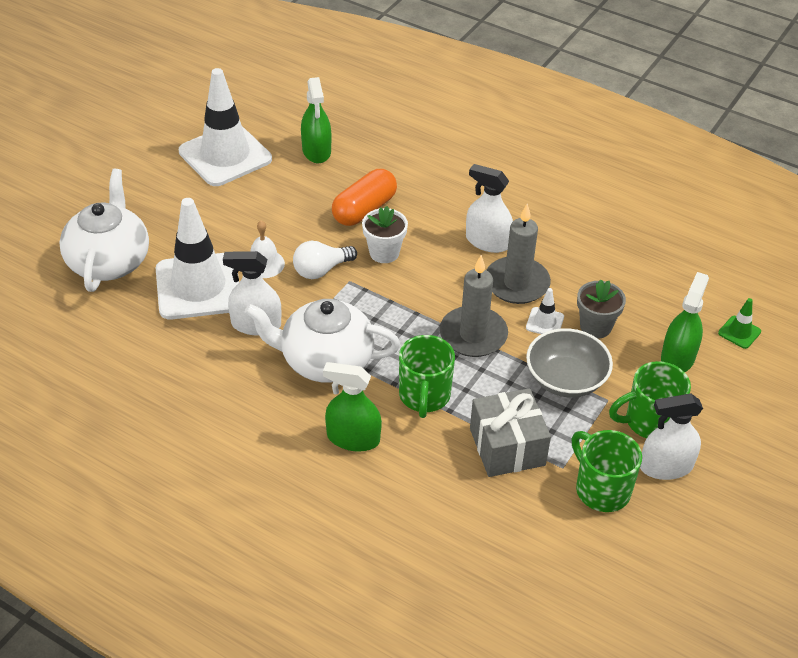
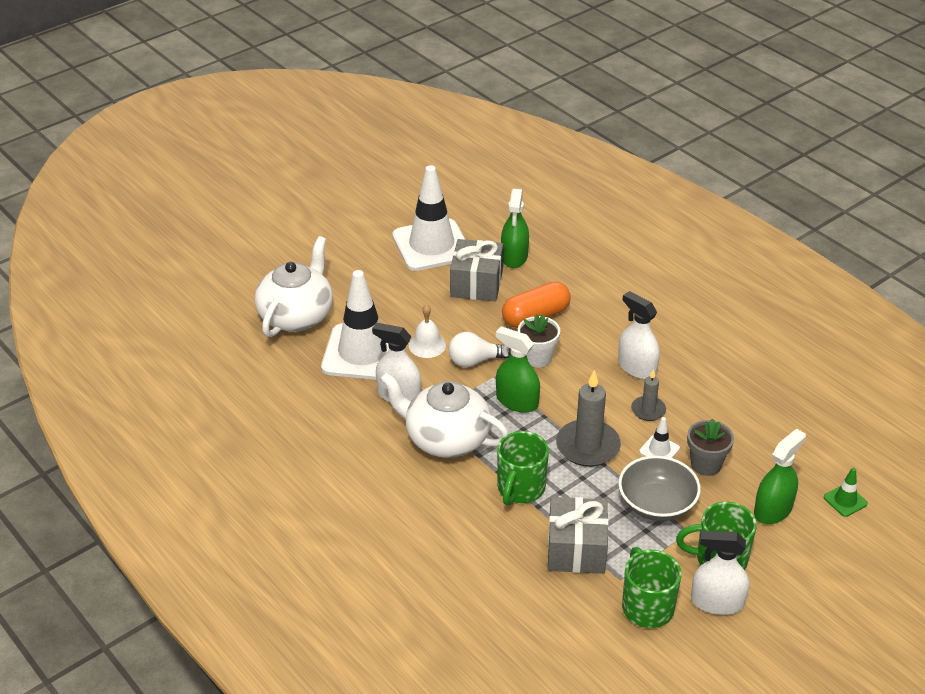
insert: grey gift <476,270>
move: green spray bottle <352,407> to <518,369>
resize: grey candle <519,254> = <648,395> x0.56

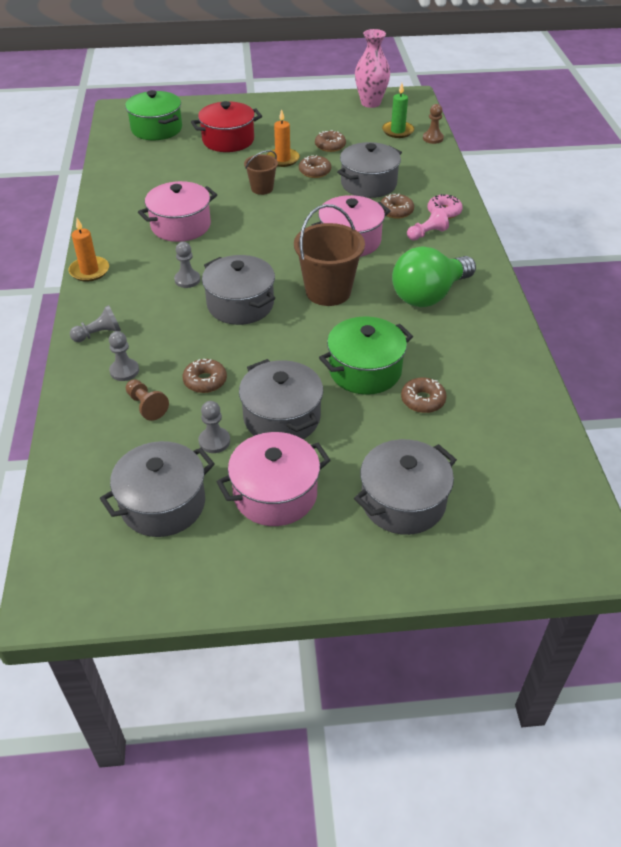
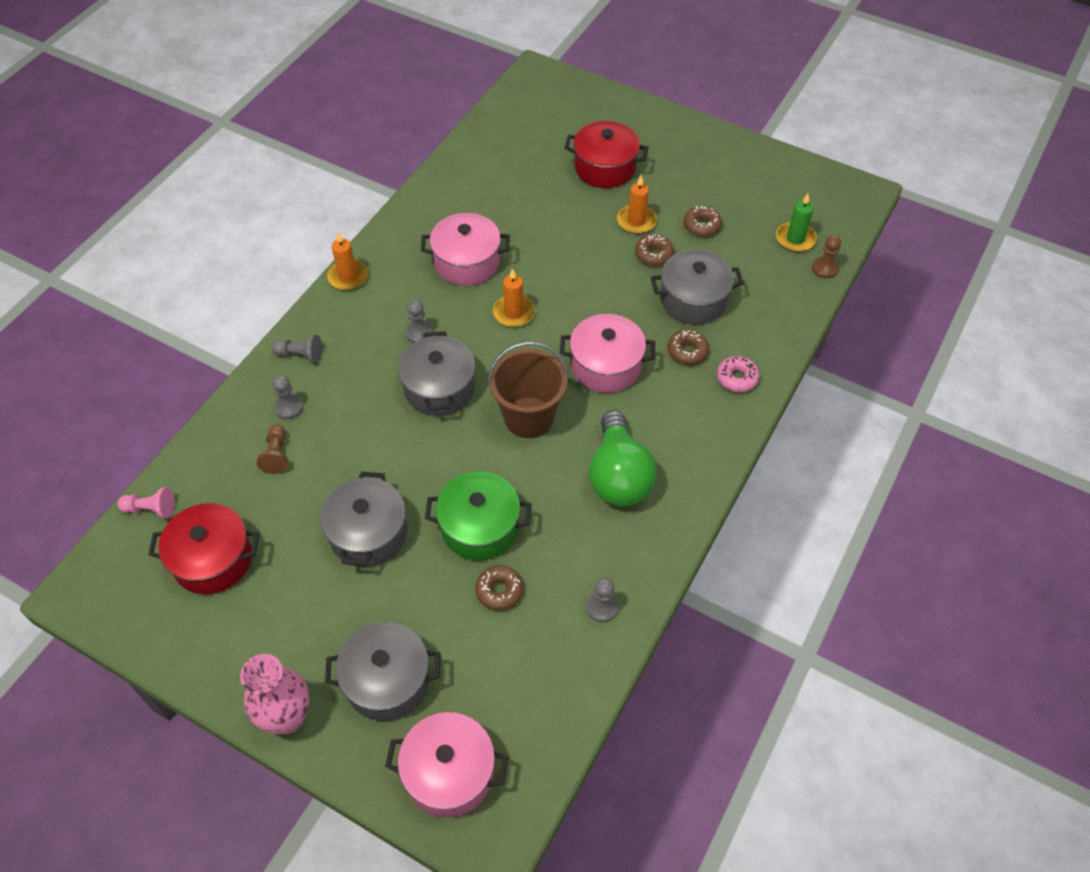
delete: green pot <153,115>; brown donut <205,376>; brown bucket <261,172>
insert: orange candle <514,297>
move: pink pawn <428,224> to <146,502>; pink vase <372,68> to <275,694>; pink pot <273,479> to <446,765>; grey pawn <214,427> to <602,600>
recolor: grey pot <157,489> to red pot <203,548>
rotate: green light bulb <434,276> = <623,458> 90 degrees counterclockwise

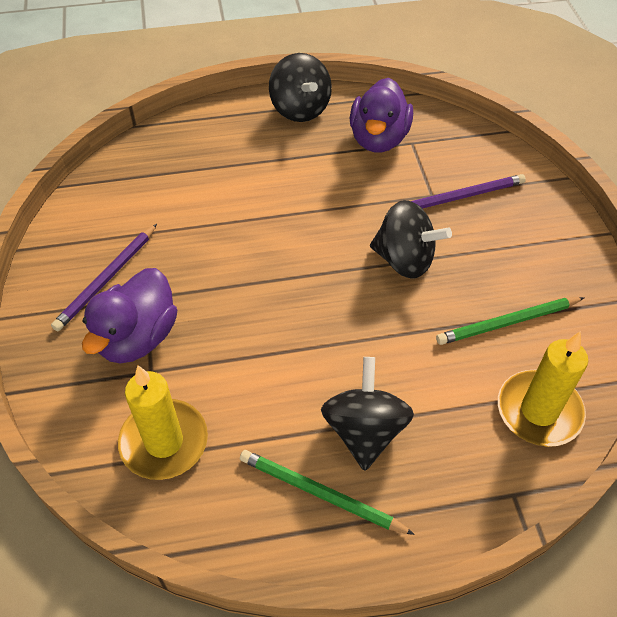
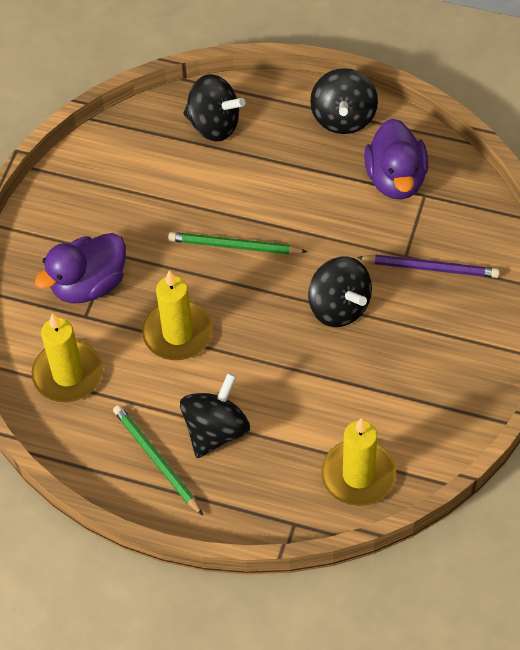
delete: purple pencil <104,277>
insert: yellow candle <177,315>; black spinning top <214,108>
move: green pencil <510,321> to <238,243>
rotate: purple duck <381,115> = <396,159> 45 degrees counterclockwise

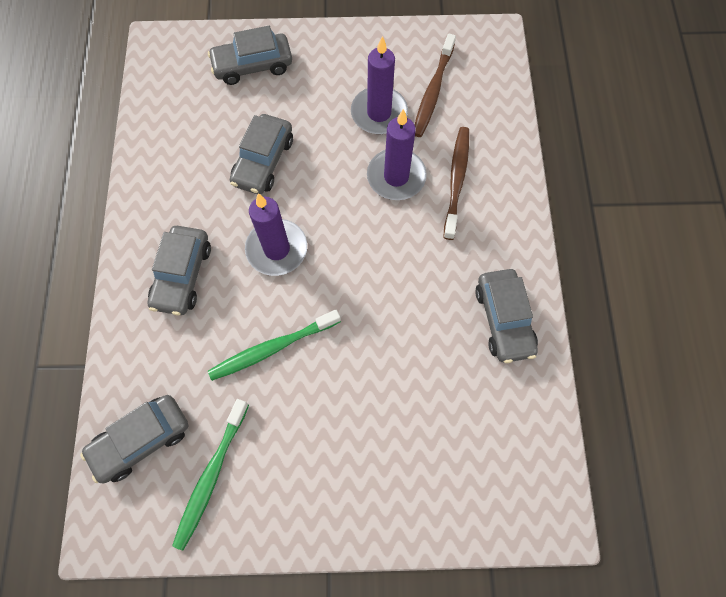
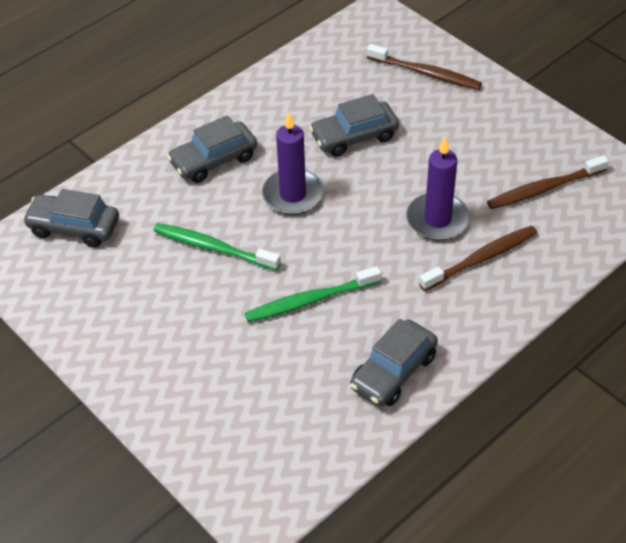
delete: purple candle <379,85>
move: green toothbrush <210,474> to <313,294>
replace: grey car <250,55> to brown toothbrush <424,67>

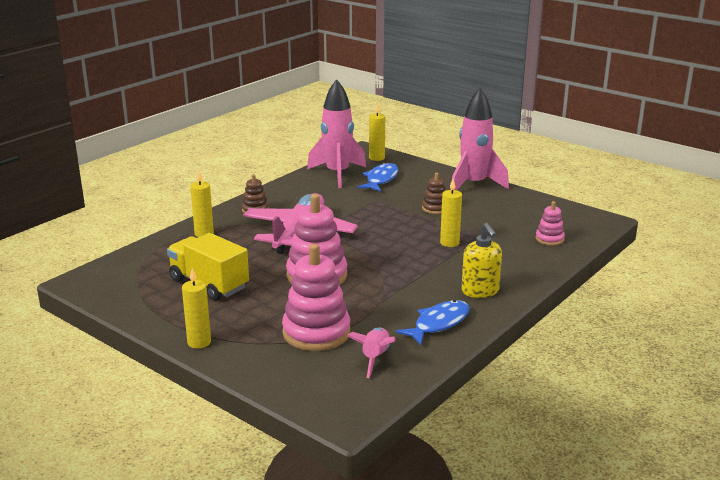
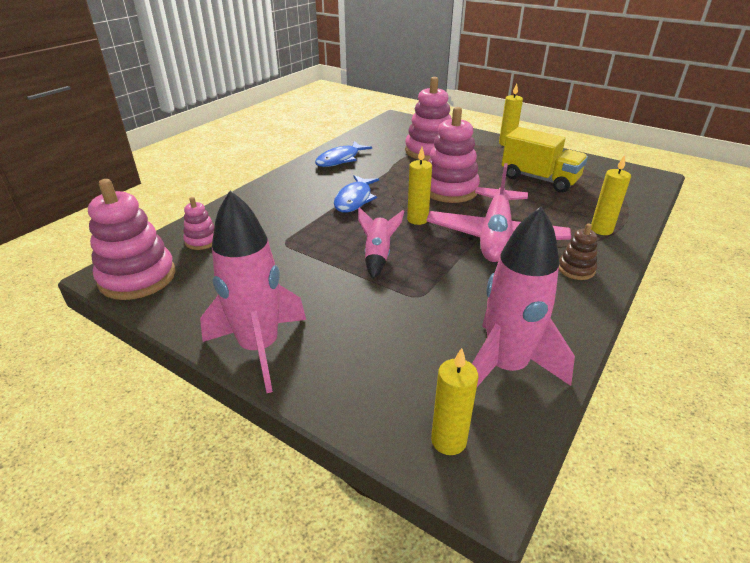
delete: brown stacking toy <434,193>; yellow soap dispenser <482,260>
insert: pink stacking toy <132,239>
move: blue fish <378,177> to <356,194>; pink rocket <371,353> to <381,242>; yellow candle <451,213> to <419,186>

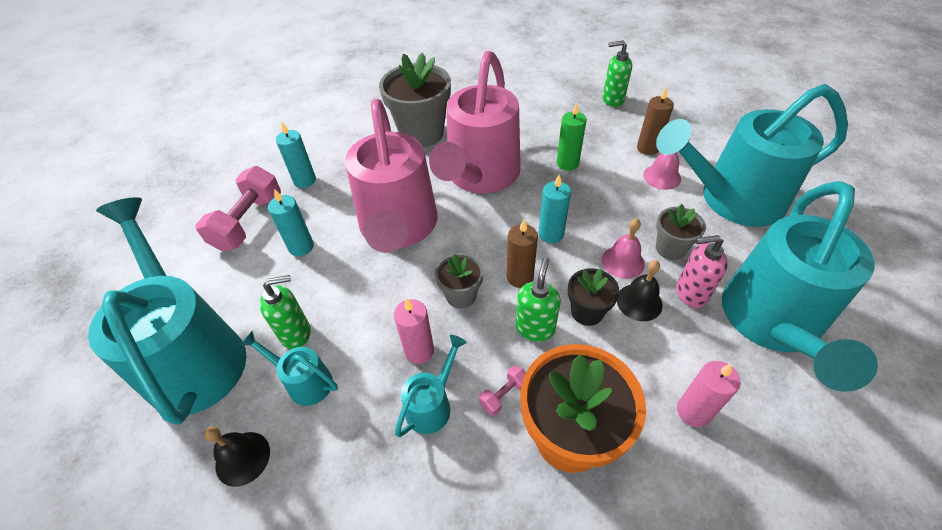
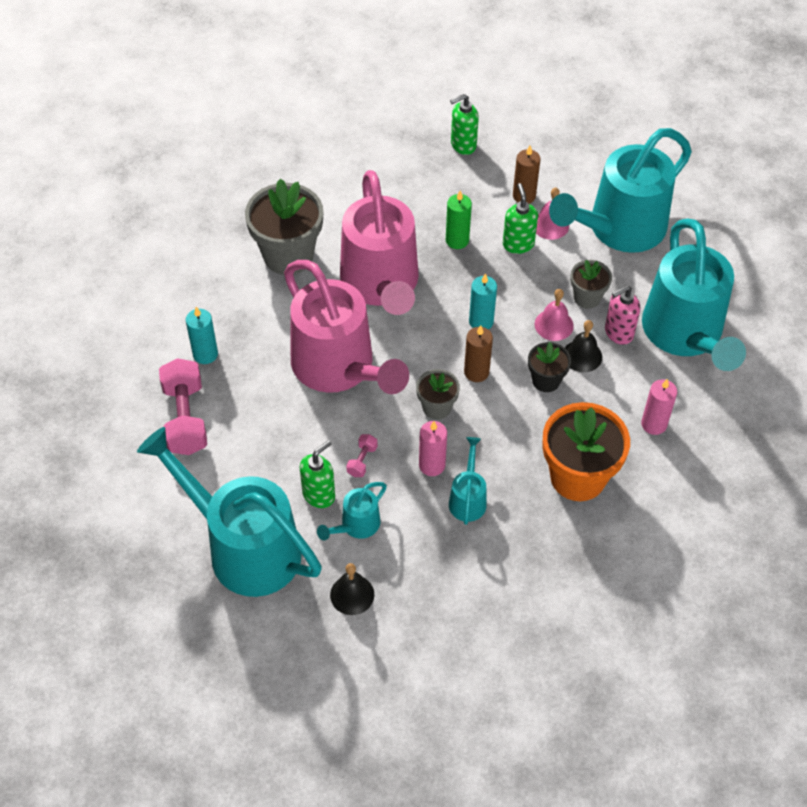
delete: turquoise candle <291,222>
move: pink dumbbell <502,390> to <362,455>; green soap dispenser <538,299> to <520,218>
rotate: turquoise watering can <289,368> = <352,511> 45 degrees counterclockwise

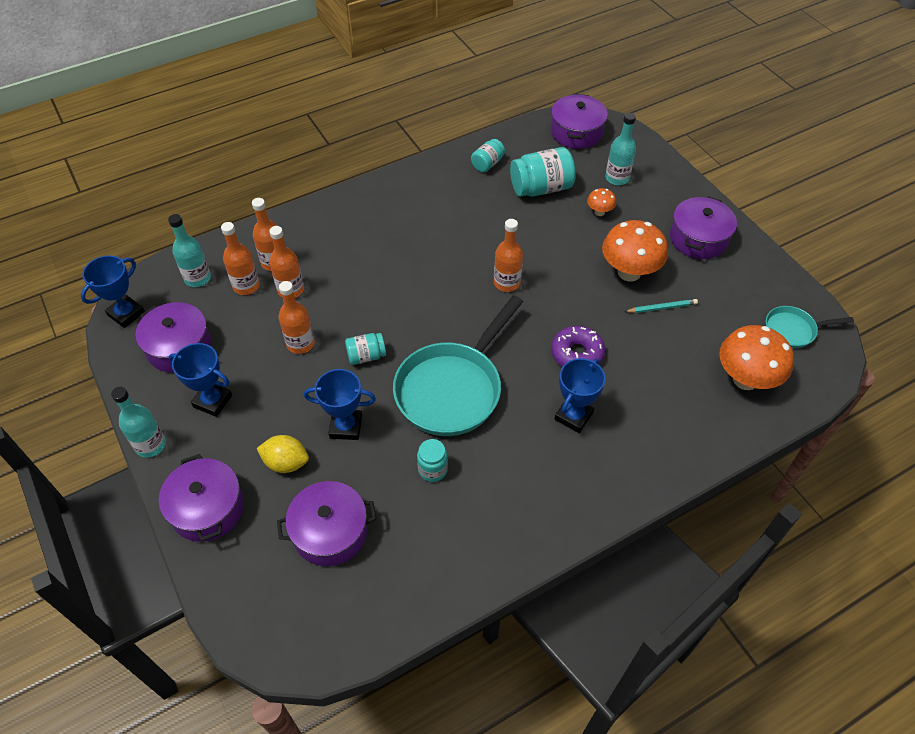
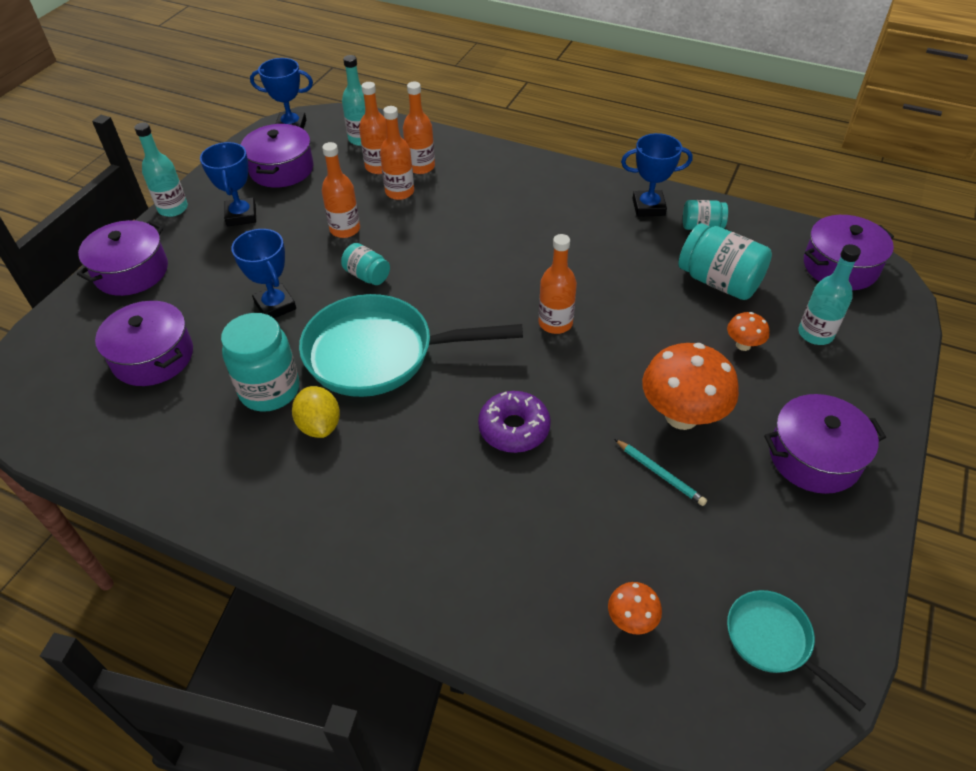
move: yellow lemon <283,454> to <316,412>; blue trophy <580,395> to <657,175>
resize: turquoise jar <432,460> = <260,362> x1.78; orange mushroom <756,357> = <635,608> x0.48

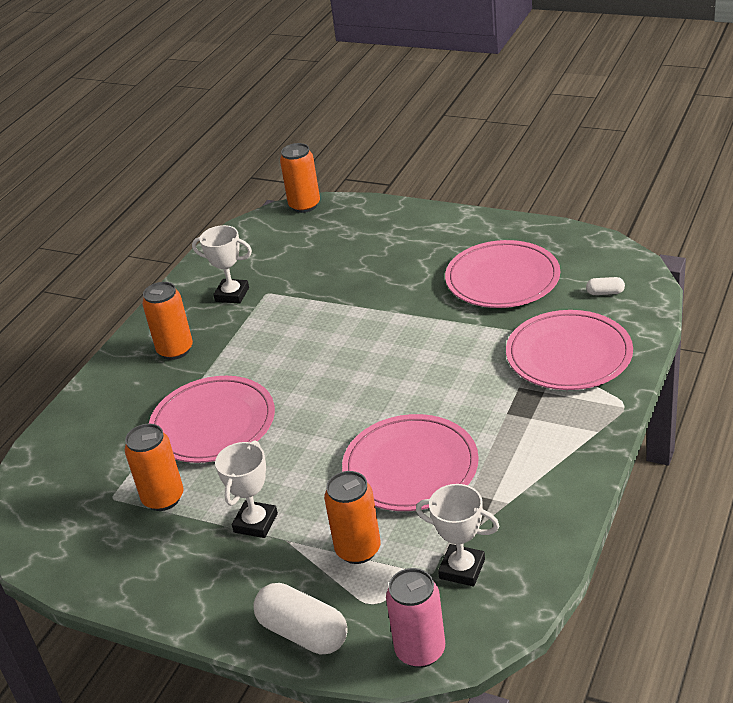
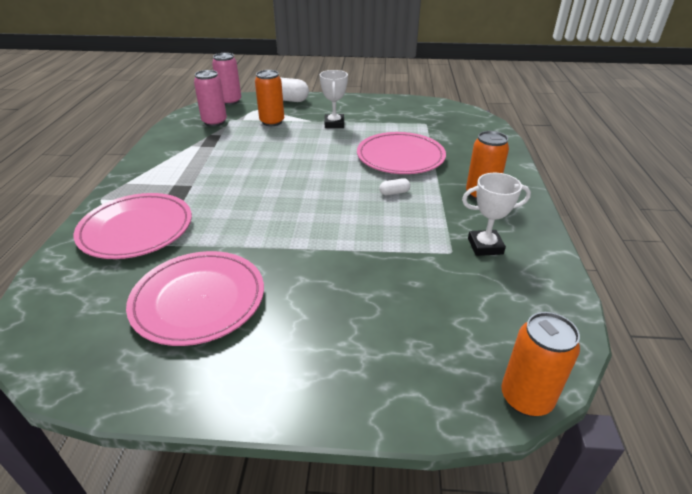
delete: orange can <154,467>; pink plate <410,462>
move: white capsule <605,286> to <394,186>
replace: white trophy <457,535> to pink can <210,98>

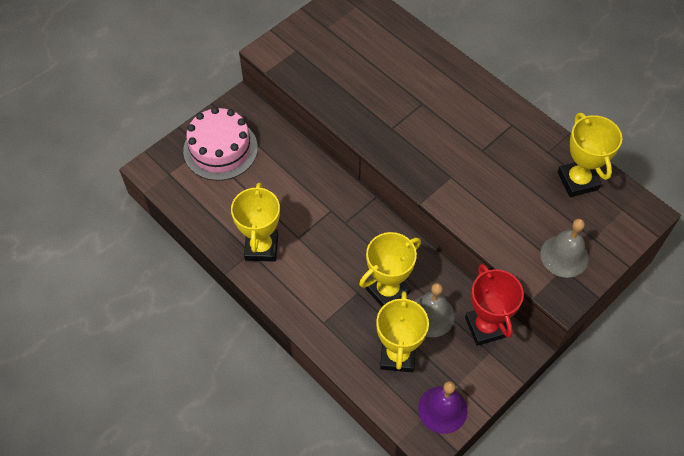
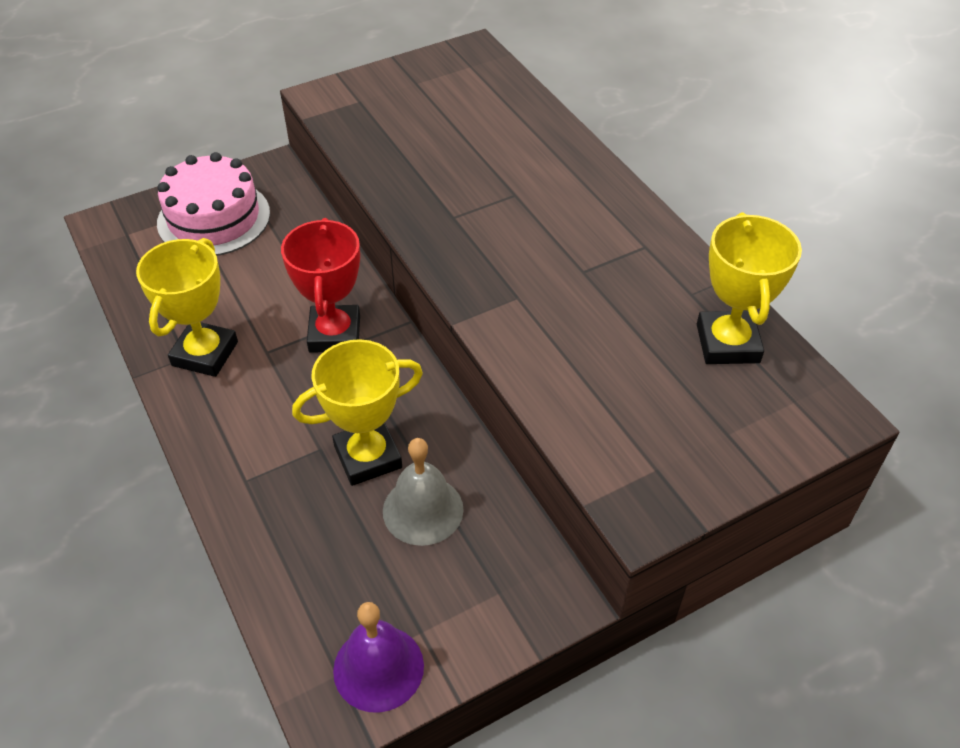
delete: yellow trophy <402,331>; grey bell <564,248>
move: red trophy <494,305> to <320,285>

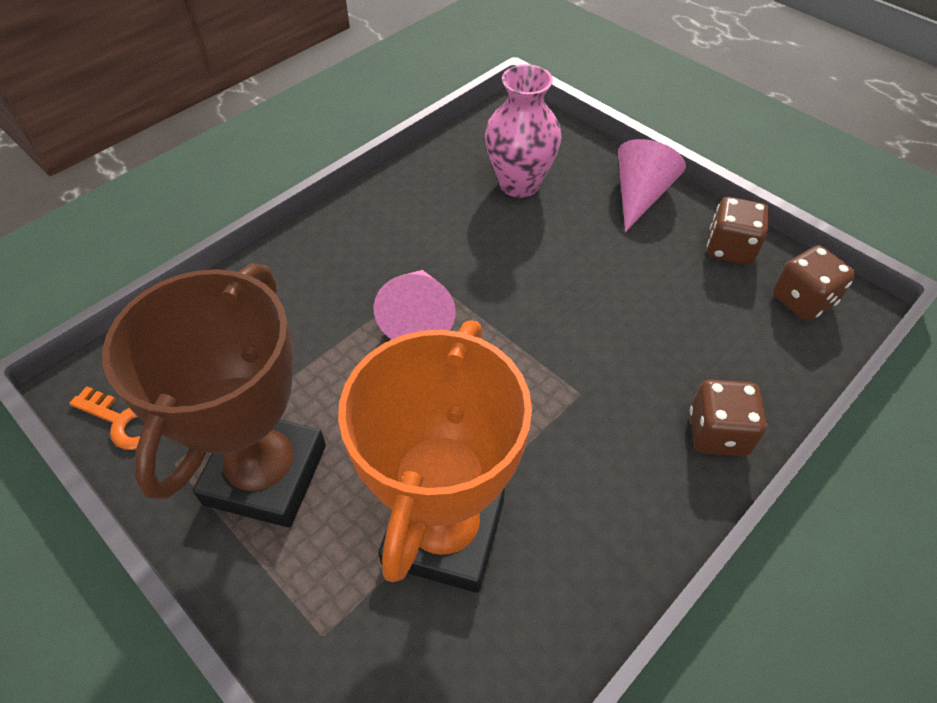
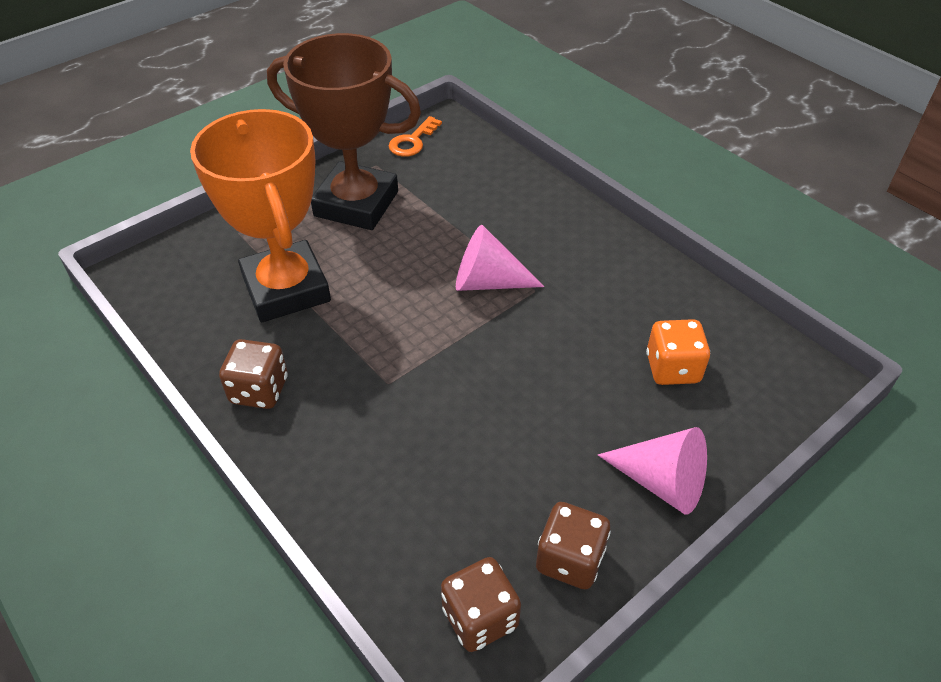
move: brown dice <728,417> to <253,374>
replace: pink vase <523,131> to orange dice <678,352>
rotate: orange trophy <435,457> = <260,215> 45 degrees clockwise

